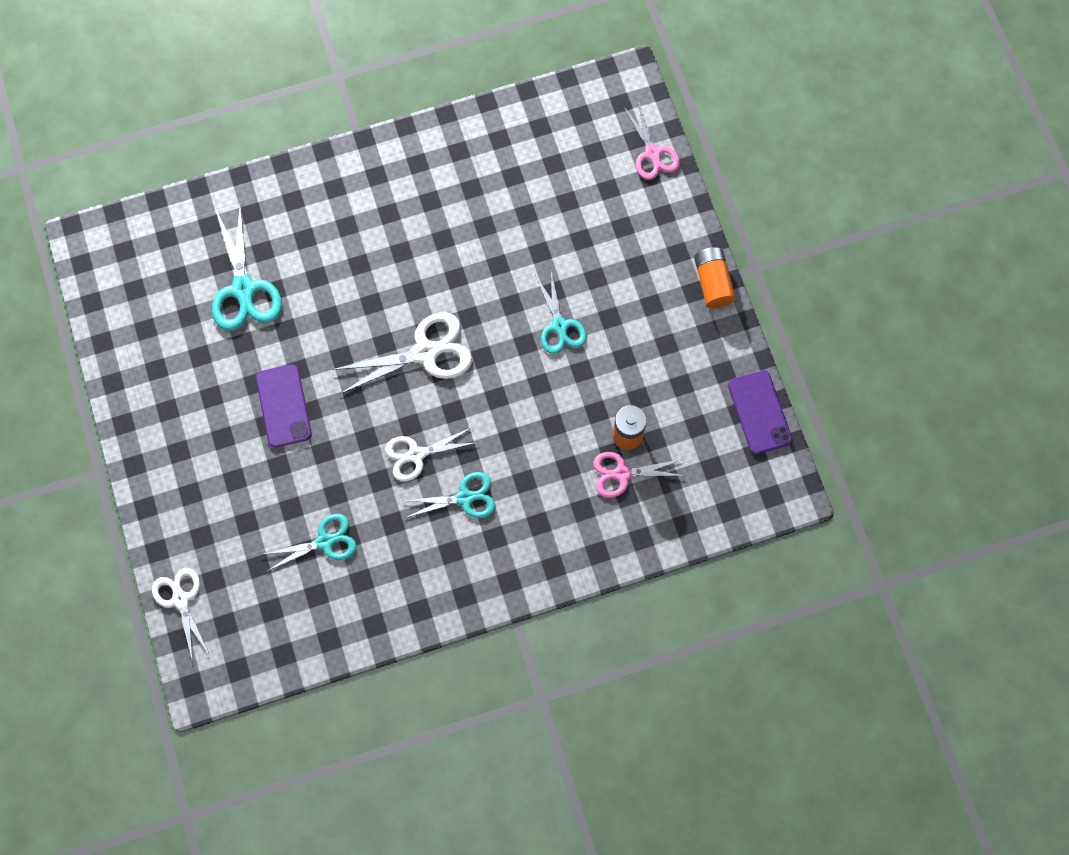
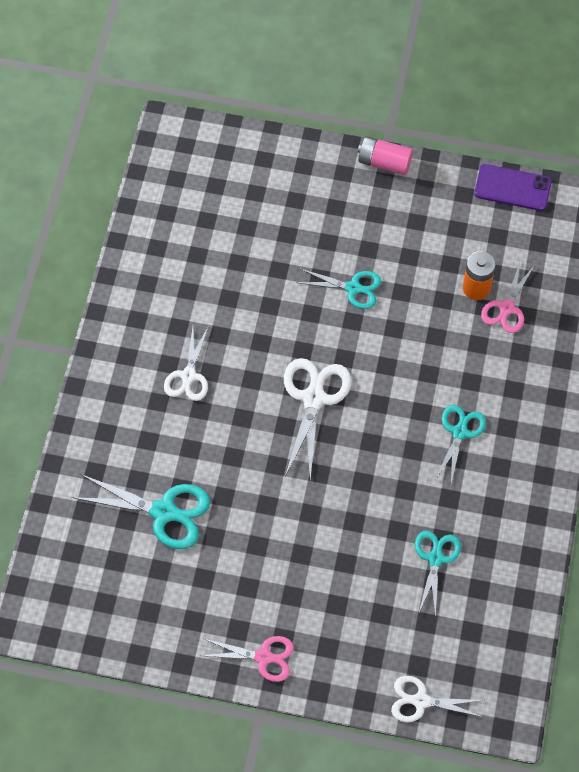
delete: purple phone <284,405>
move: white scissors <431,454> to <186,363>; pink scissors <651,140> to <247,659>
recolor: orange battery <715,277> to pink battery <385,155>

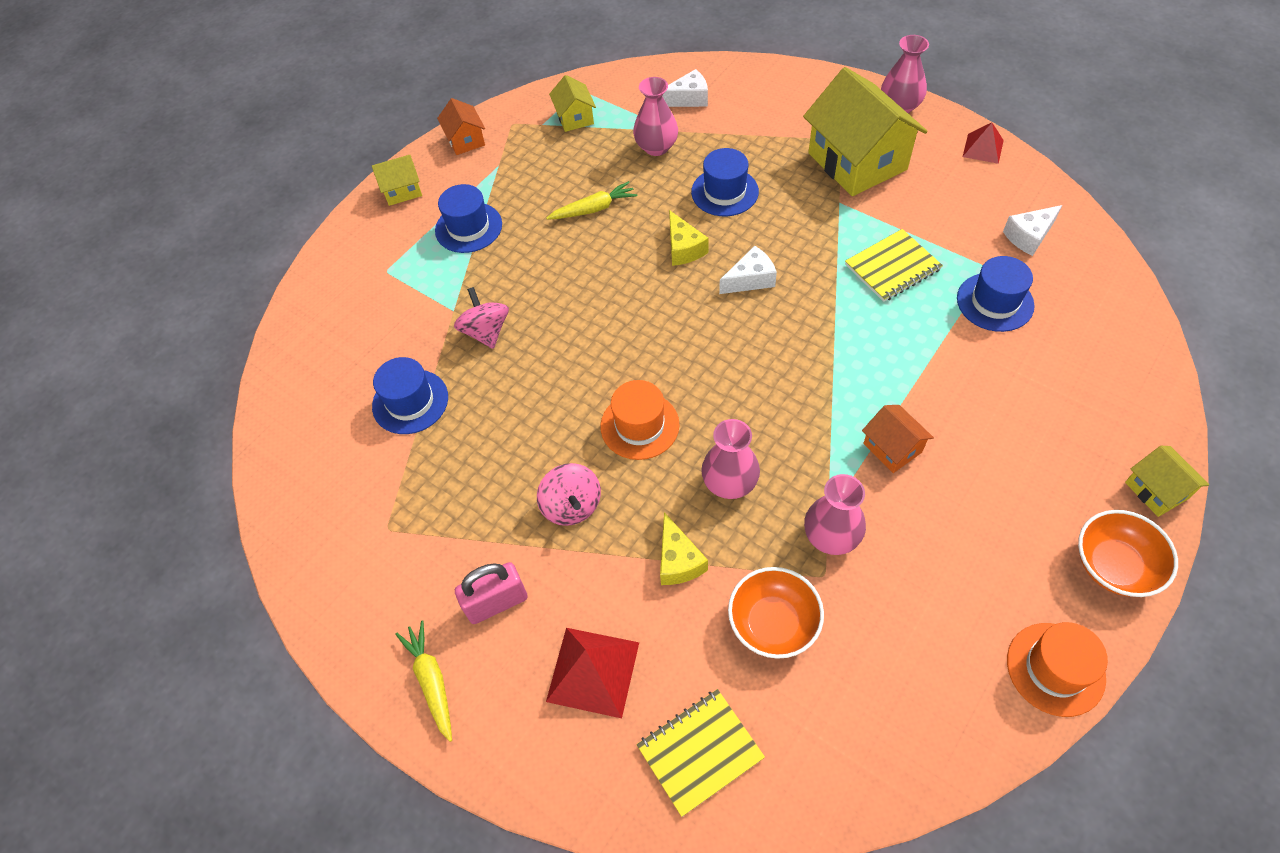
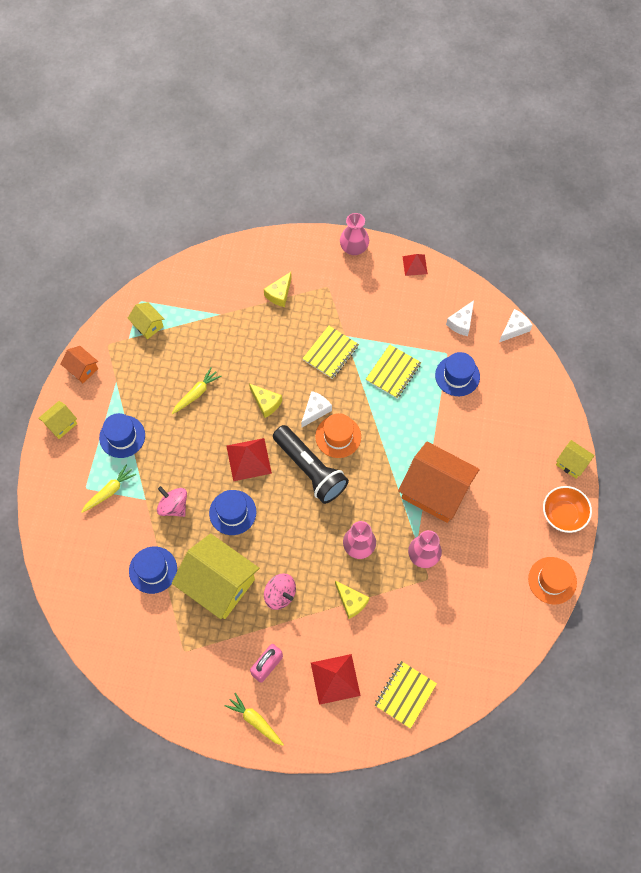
delete: pink vase <655,116>; orange bowl <776,613>
insert: yellow carrot <108,488>; red pyramid <249,459>; yellow cheese <278,289>; black flashlight <311,464>; yellow notebook <330,352>
move: yellow house <865,131> to <215,576>; blue hat <725,182> to <232,512>; orange hat <640,420> to <338,435>; white cheese <685,88> to <515,325>
resize: orange house <898,439> = <439,482> x2.11

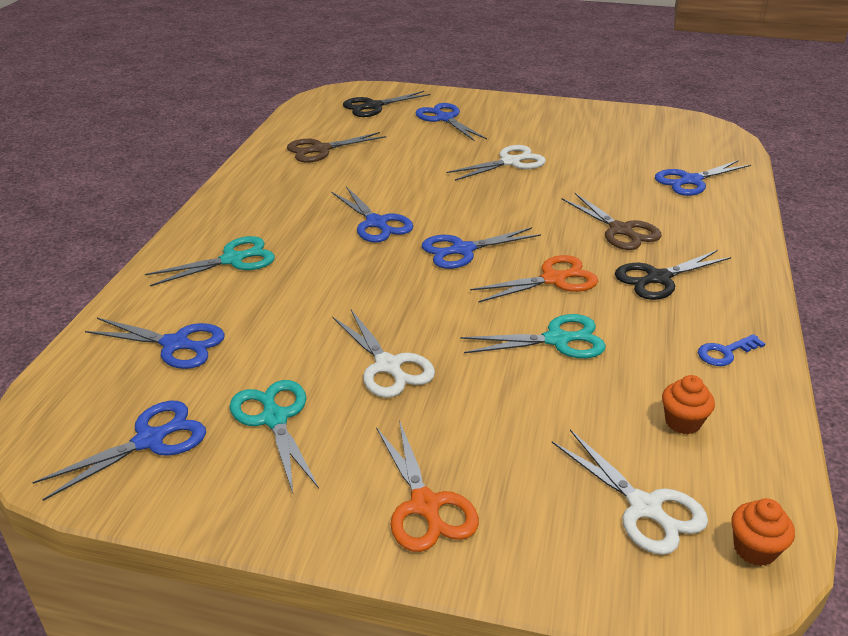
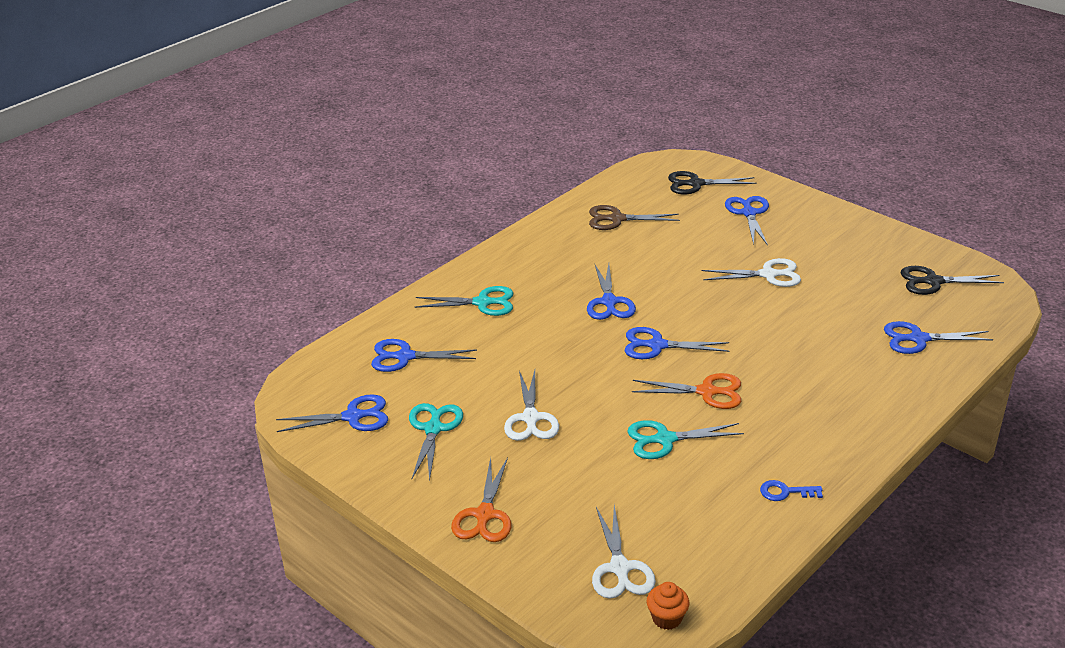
delete: brown scissors <612,221>; orange cupcake <688,404>
move: black scissors <673,275> to <952,280>
rotate: blue scissors <155,343> = <424,355> 135 degrees clockwise; turquoise scissors <533,336> = <685,439> 150 degrees clockwise

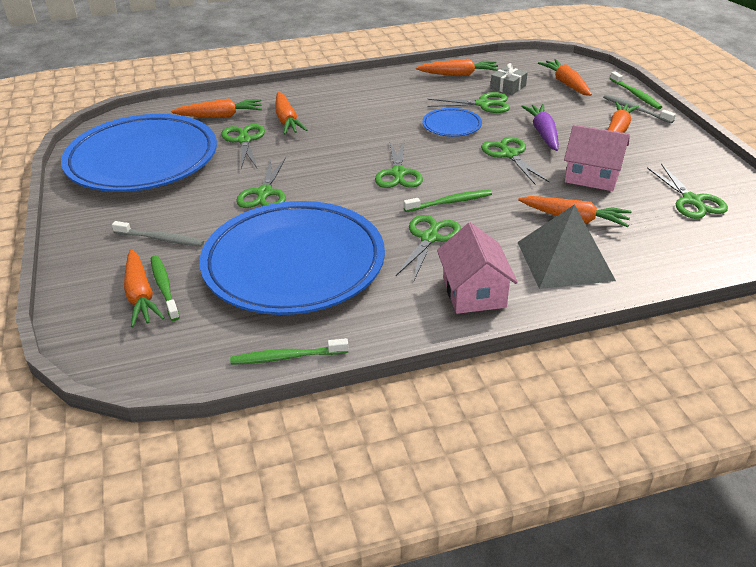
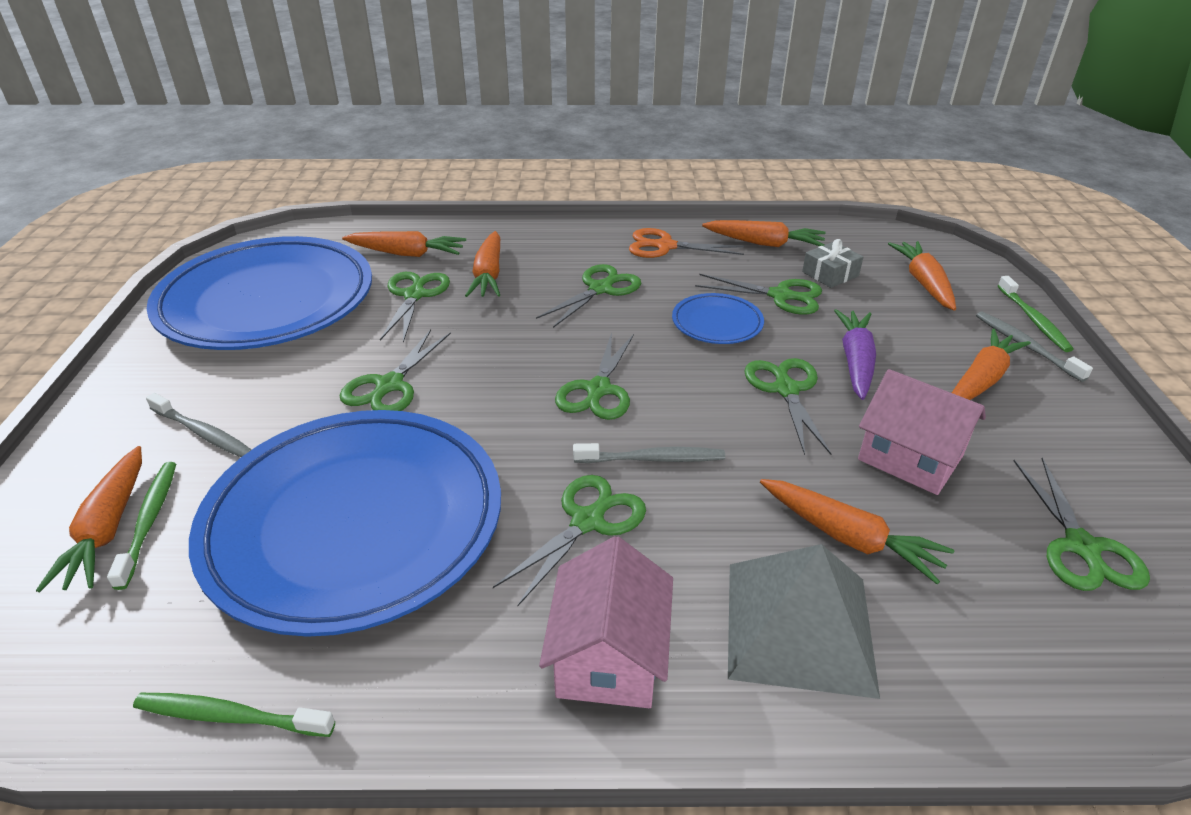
insert: green scissors <588,296>; orange scissors <686,243>
recolor: green toothbrush <448,201> to grey toothbrush <649,453>

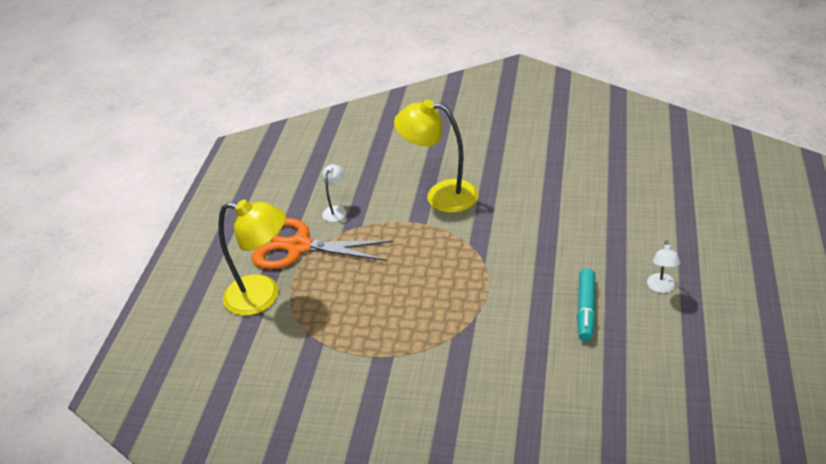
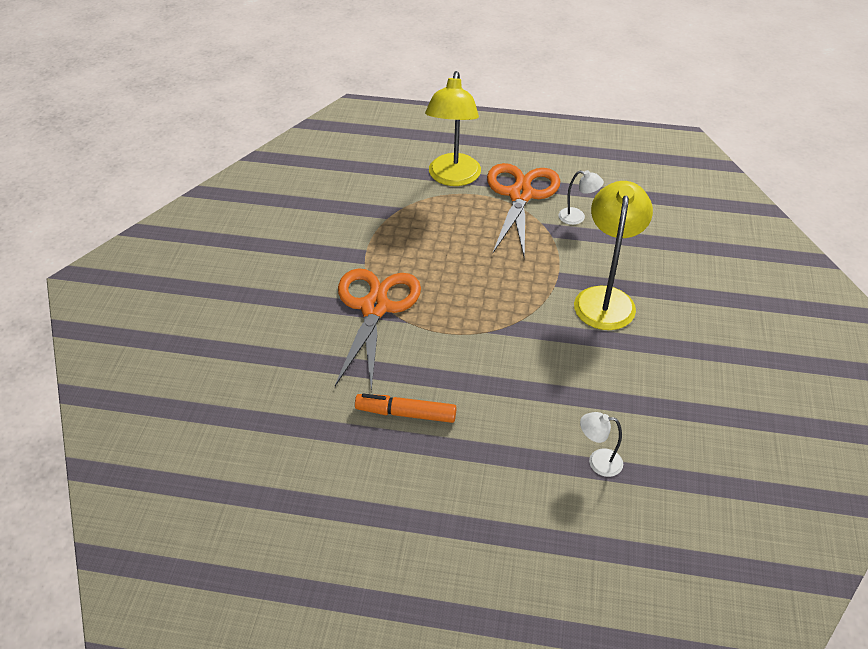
insert: orange scissors <378,330>
move: white lamp <663,266> to <601,444>
recolor: turquoise marker <586,304> to orange marker <405,408>

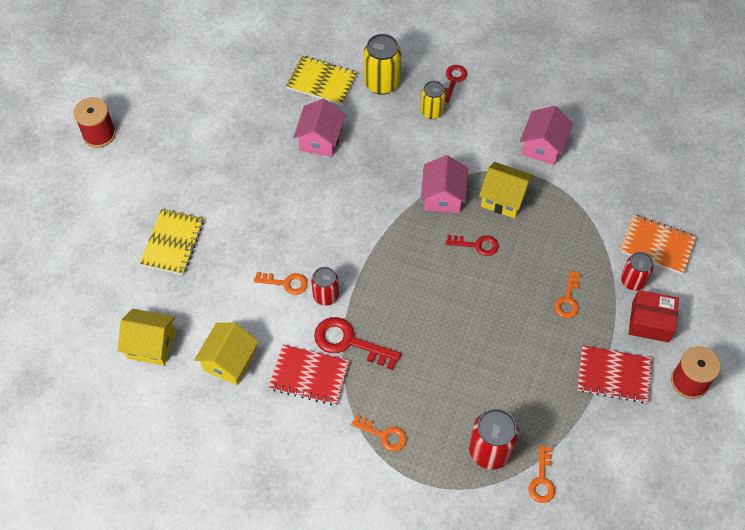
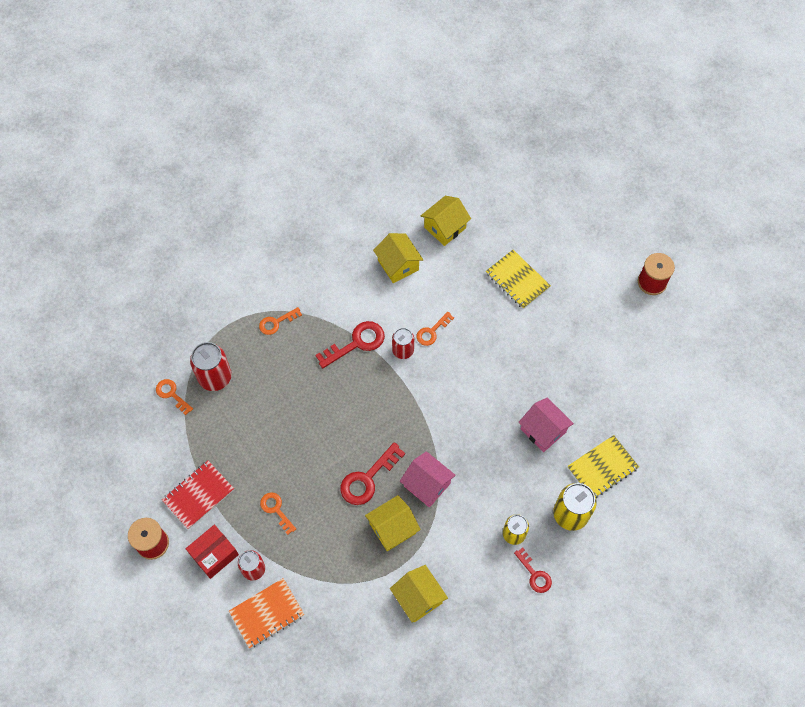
delete: red notebook <309,375>
recolor: pink house <546,135> to yellow house <419,594>
resize: red key <472,245> = <372,473> x1.62

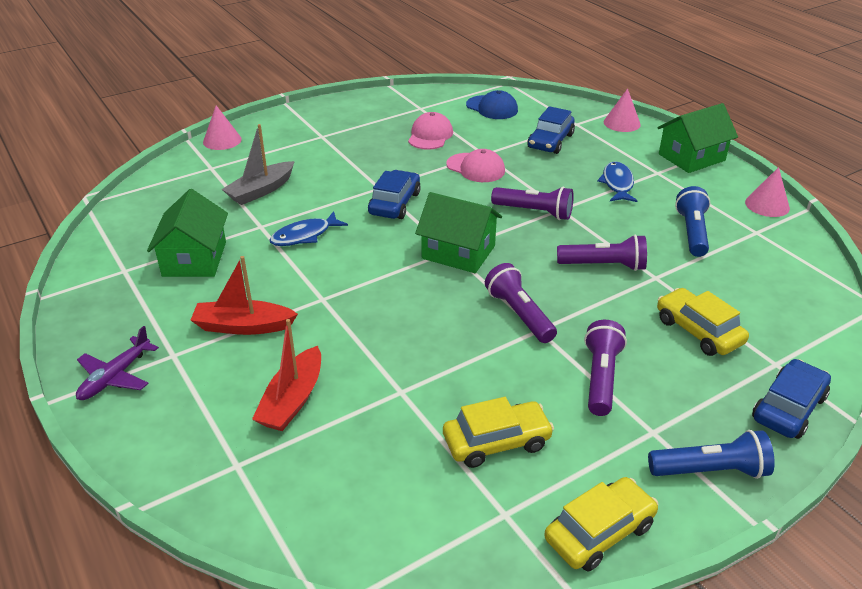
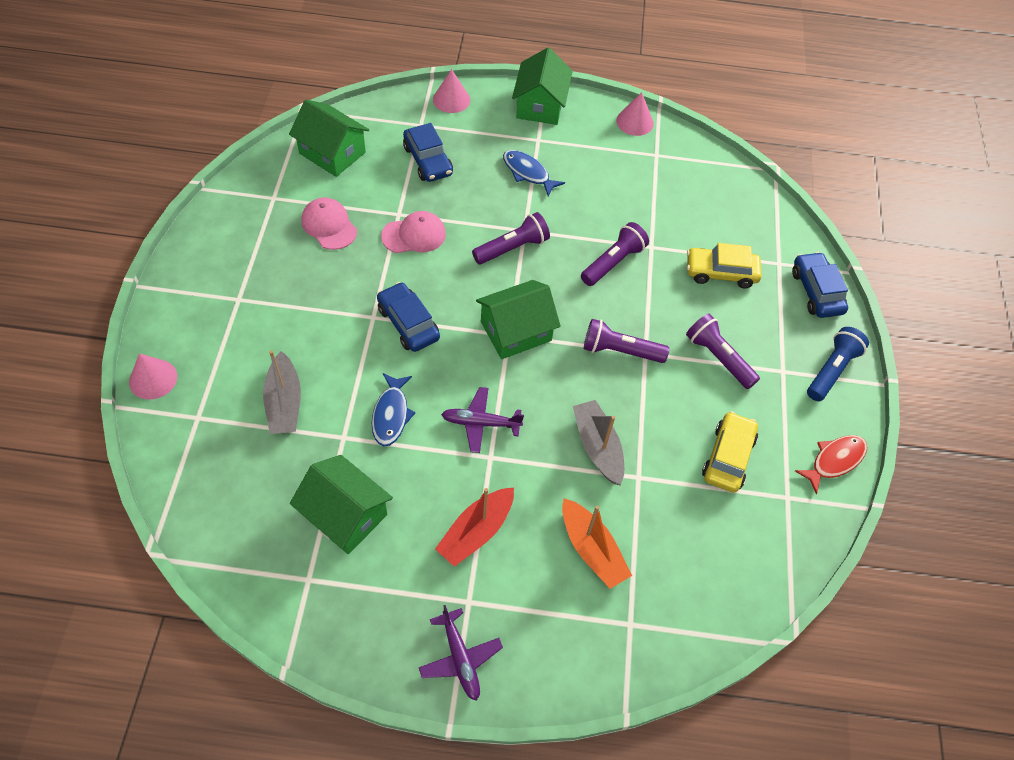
delete: blue flashlight <693,221>
insert: purple plane <482,420>; grey boat <598,443>
replace: blue cap <492,104> to green house <329,138>; yellow car <601,524> to red fish <831,464>
recolor: red boat <286,375> to orange boat <597,543>

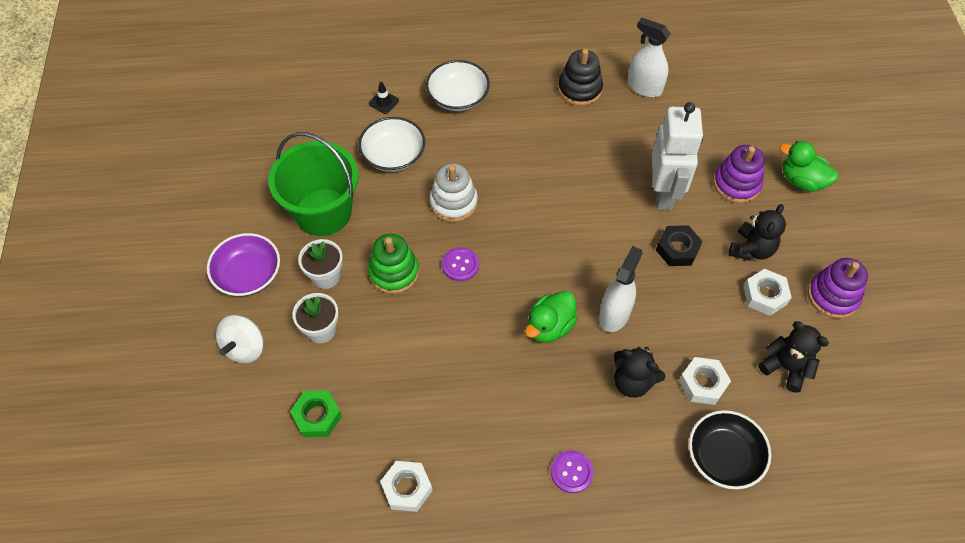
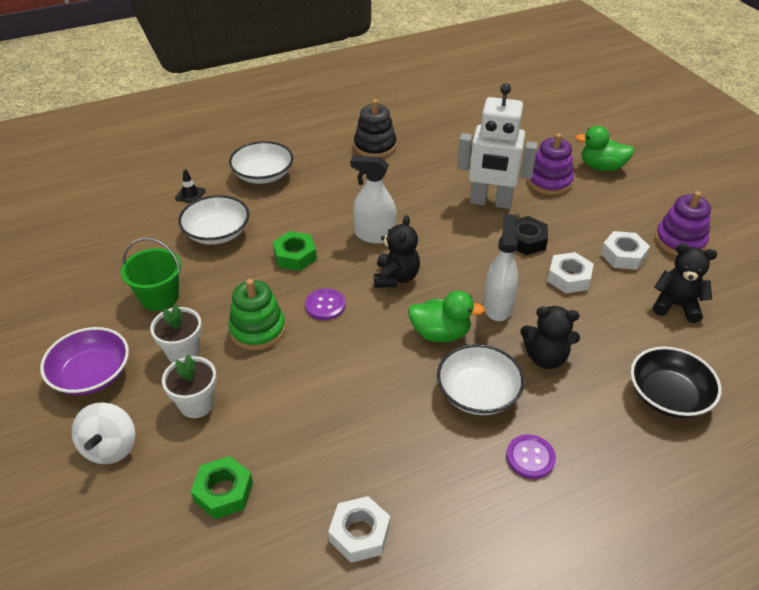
insert: white bowl <480,379>
move: white spray bottle <649,57> to <373,200>; black teddy bear <757,232> to <397,251>; white nut <705,381> to <570,272>
replace: white stacking toy <453,192> to green nut <295,251>
rotate: green duck <551,317> = <446,316> 105 degrees counterclockwise; white robot <677,156> = <497,146> 120 degrees clockwise
resize: green bucket <313,184> = <151,274> x0.61

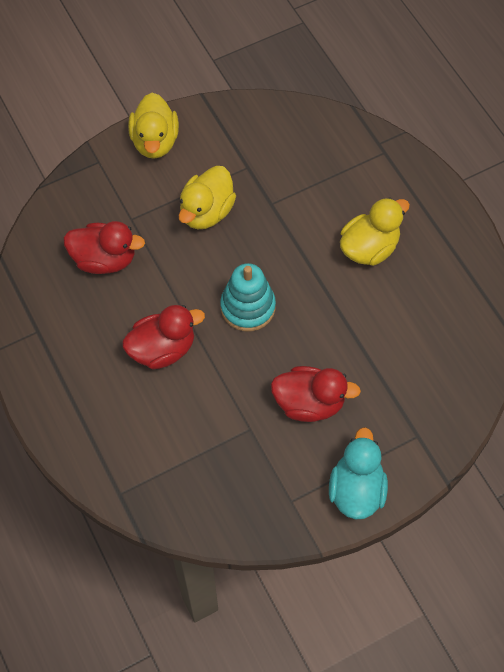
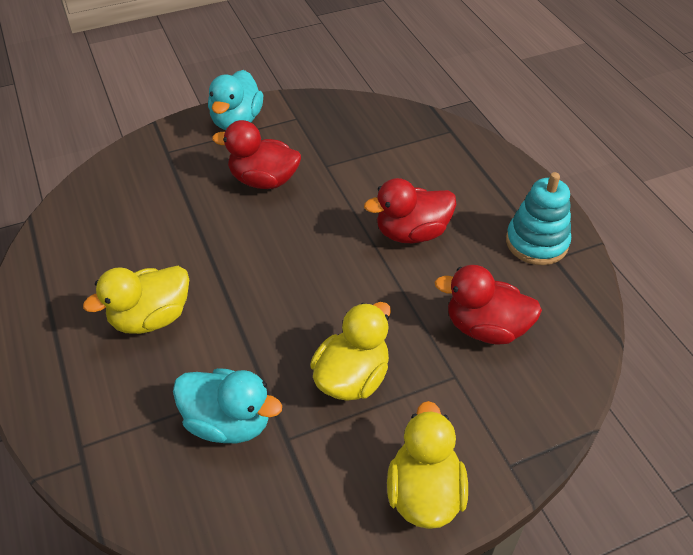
insert: turquoise duck <227,405>
move: turquoise stacking toy <248,297> to <538,218>

